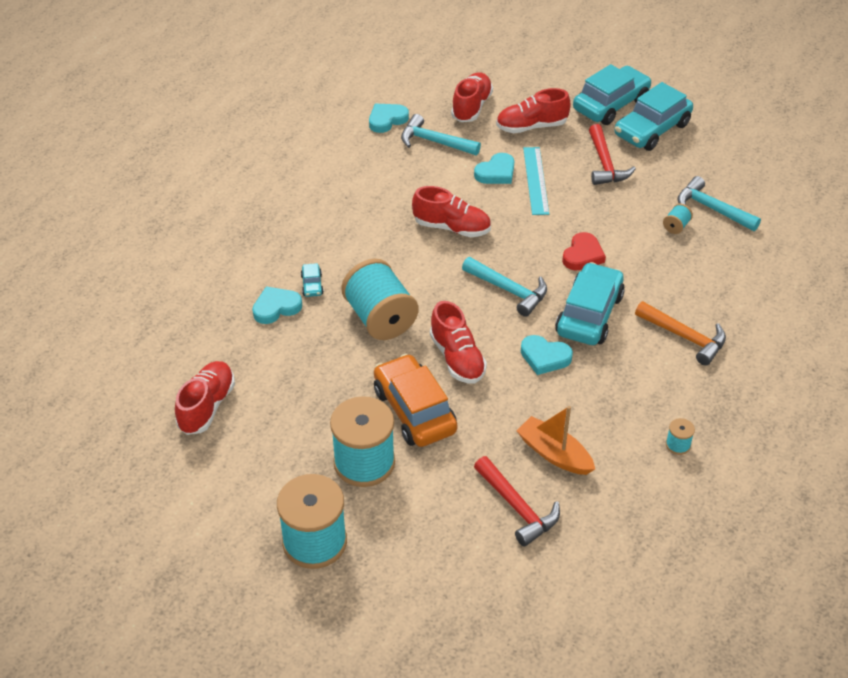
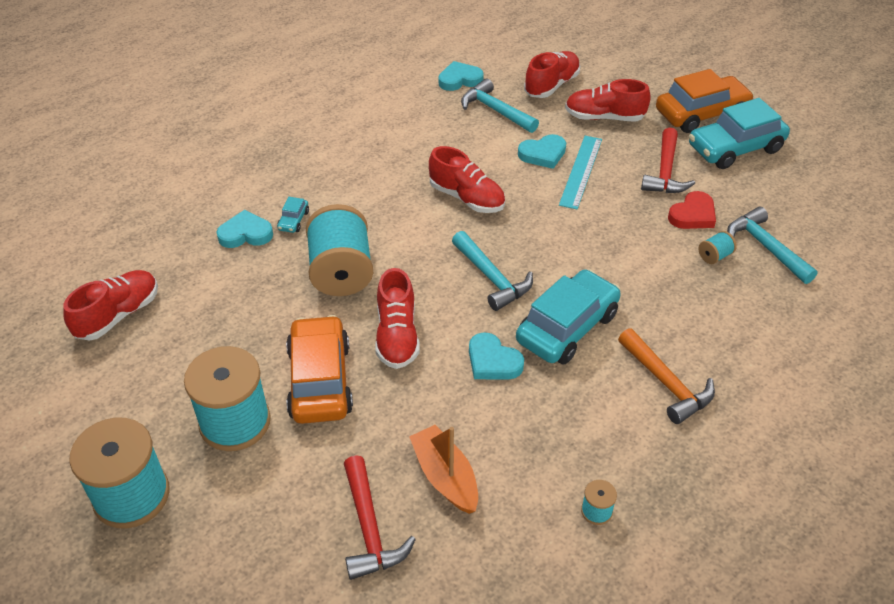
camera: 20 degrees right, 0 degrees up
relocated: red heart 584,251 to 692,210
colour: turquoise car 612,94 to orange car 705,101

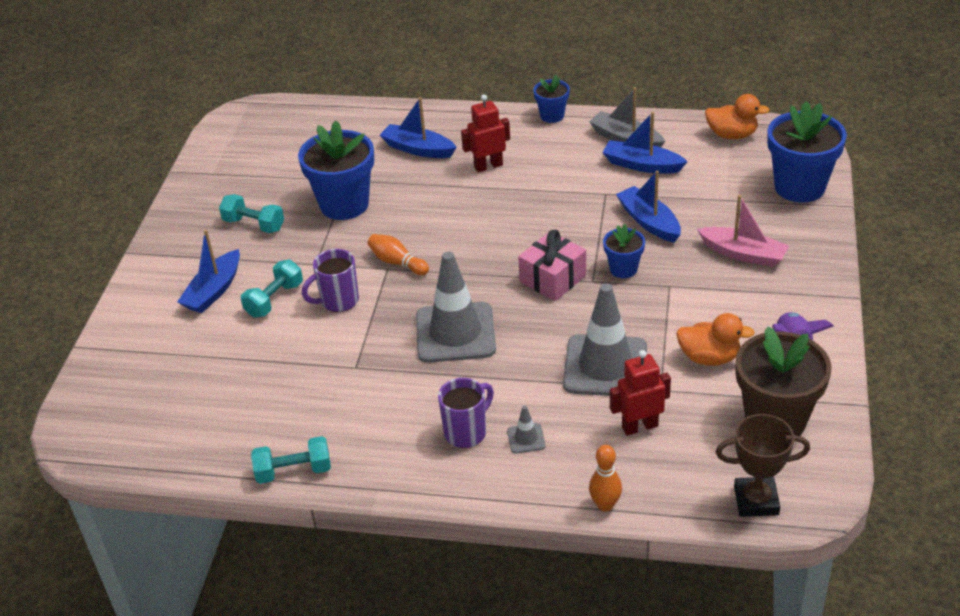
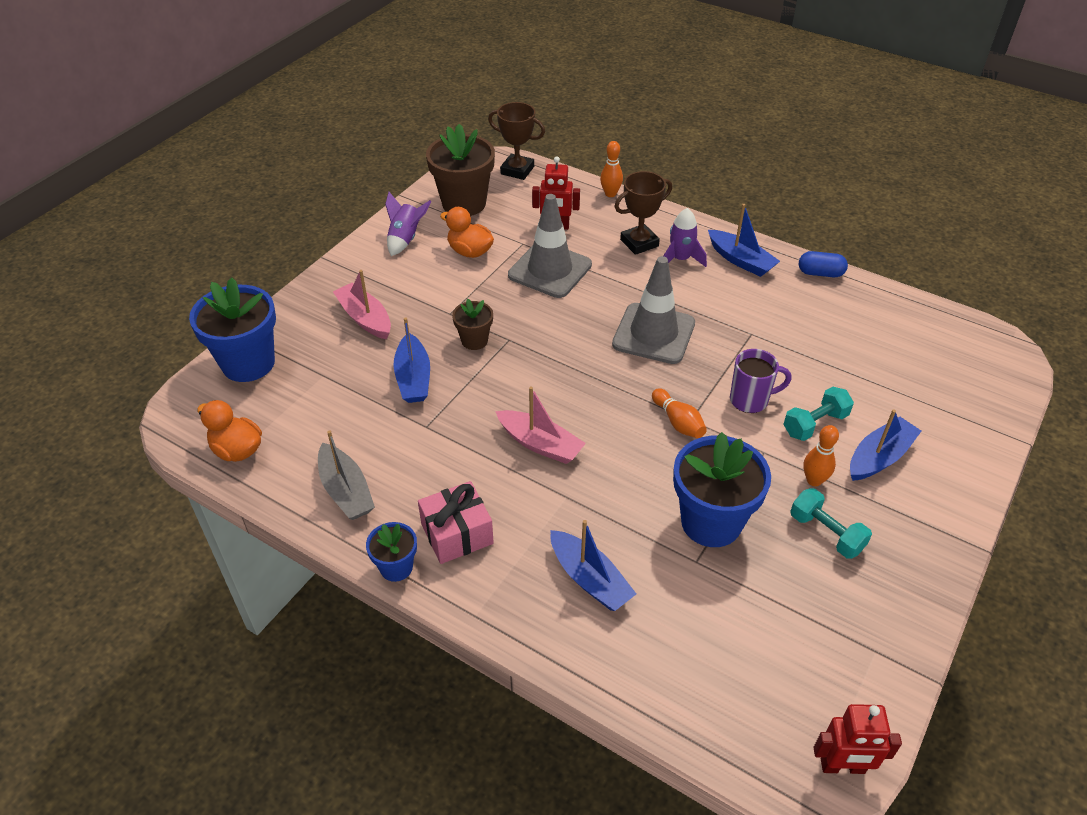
camera: 160 degrees left, 5 degrees up
appeared: pink boat 540,425; orange bowling pin 821,455
relocated: red robot 485,133 to 857,739; pink gift 552,265 to 456,522; blue boat 645,143 to 744,240
exchanged: turquoise dumbbell 291,460 to blue capsule 823,264; purple mug 466,413 to purple rocket 685,237; grey traffic cone 526,429 to brown trophy 643,213
colour: blue flower pot 624,251 to brown flower pot 472,324

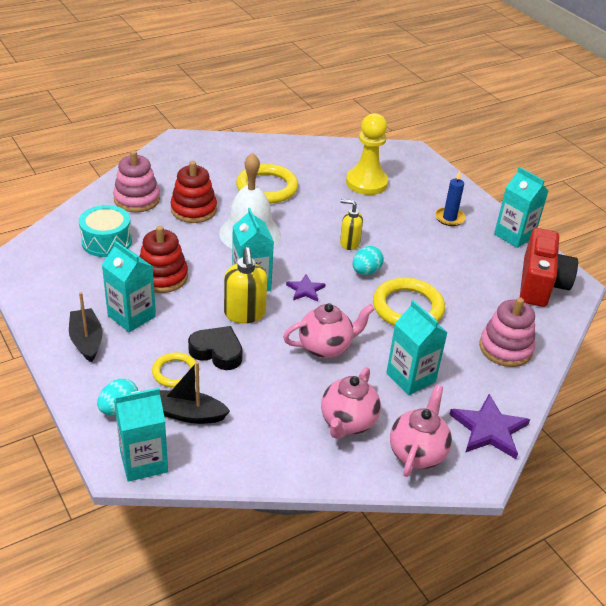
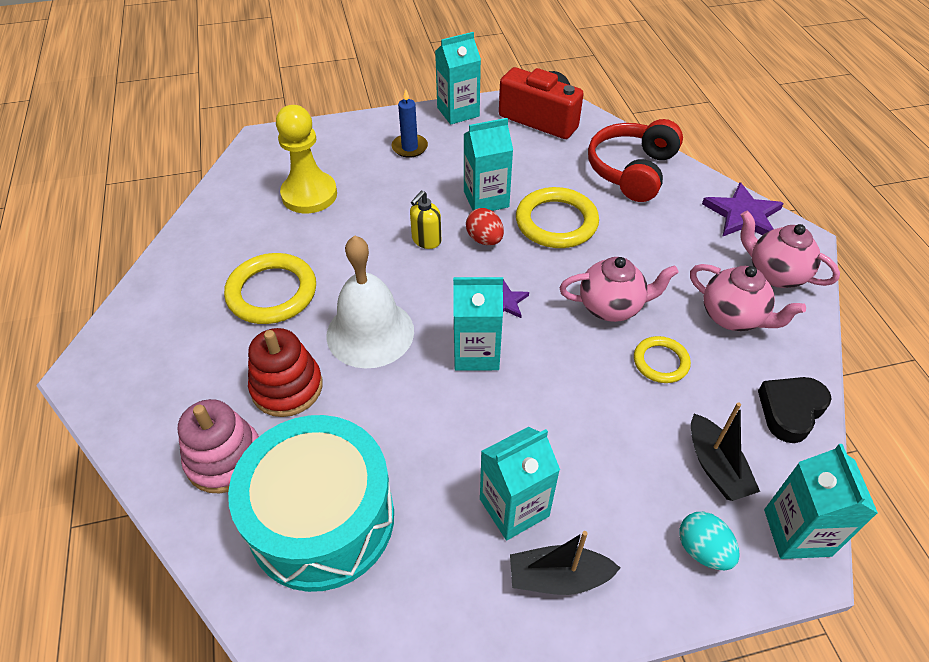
camera: 70 degrees left, 10 degrees up
missing: red stacking toy 163,259; yellow soap dispenser 245,285
relocated: yellow ring 174,370 to 662,359; black heart 215,348 to 795,410; turquoise carton 417,347 to 488,164
exchanged: pink stacking toy 507,332 to red headphones 635,160
colour: turquoise egg 368,260 to red egg 485,226
spun: black boat 195,392 = 725,451 45 degrees counterclockwise; pink teapot 328,331 = 619,289 90 degrees clockwise
size: turquoise drum 105,231 = 311,503 x1.75

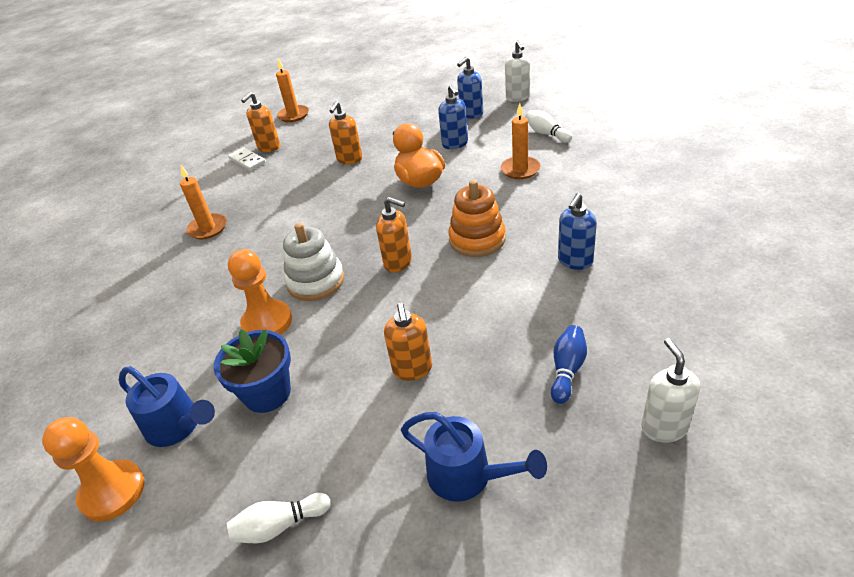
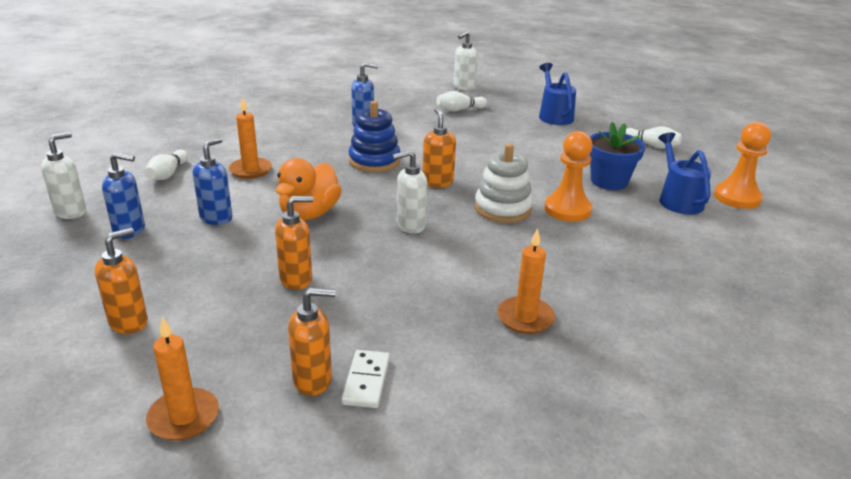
camera: 135 degrees left, 10 degrees down
appeared: white soap dispenser 409,192
relocated: orange soap dispenser 408,342 to 121,281
colour: orange stacking toy 477,218 to blue stacking toy 374,136; blue bowling pin 569,364 to white bowling pin 462,101

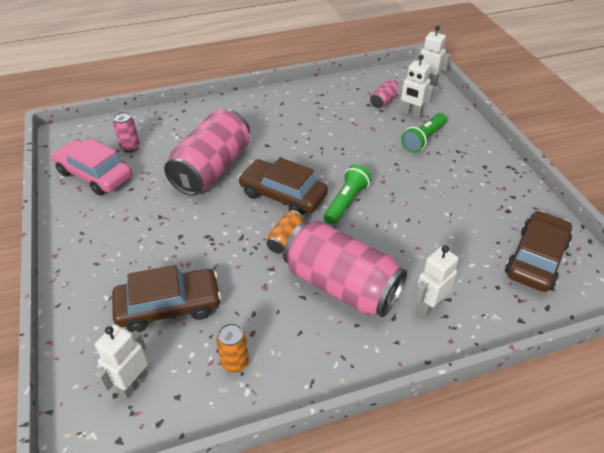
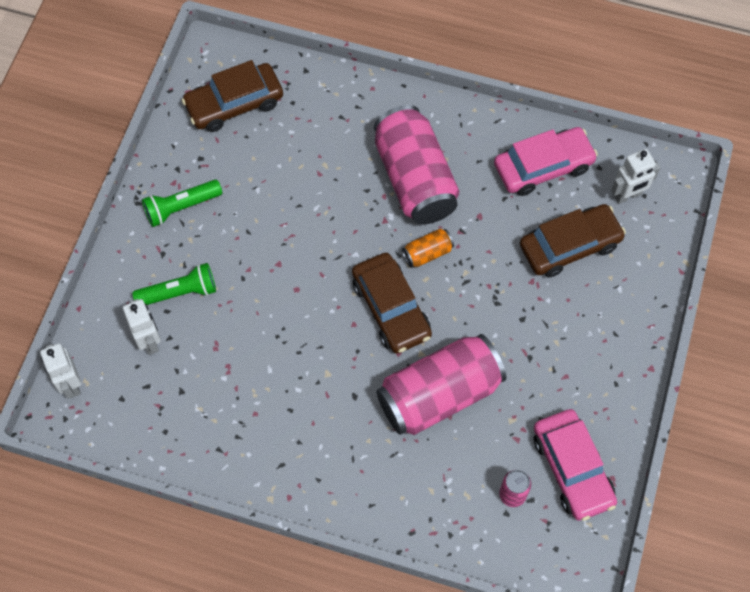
camera: 145 degrees left, 20 degrees up
missing: pink can 384,93; white robot 436,281
relocated: green flashlight 348,194 to 182,203
exchanged: orange can 232,348 to pink car 546,161
spun: brown car 166,298 = 573,241 135 degrees clockwise

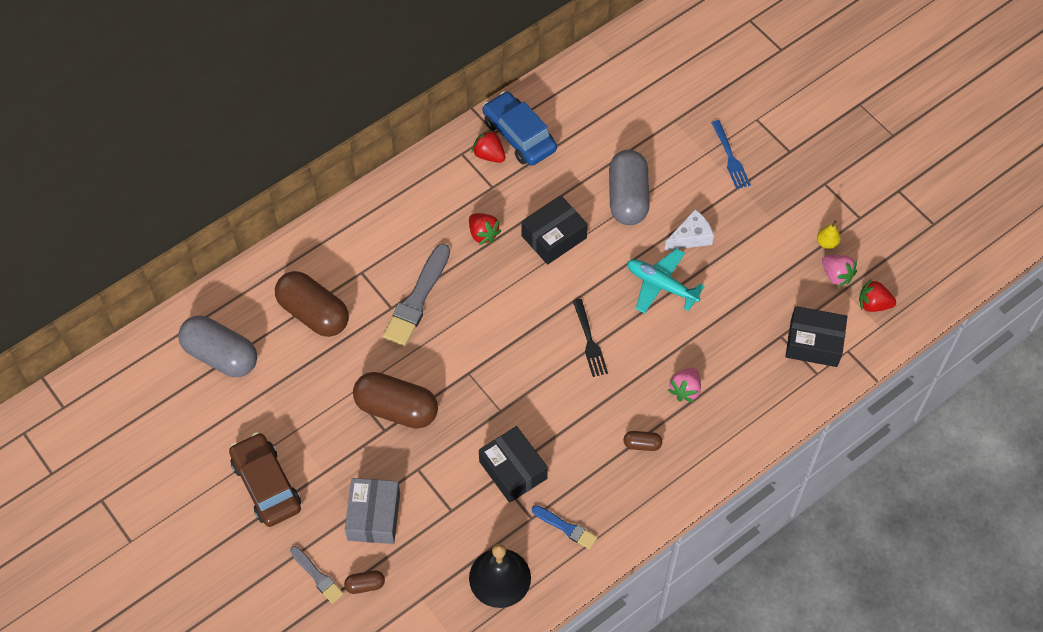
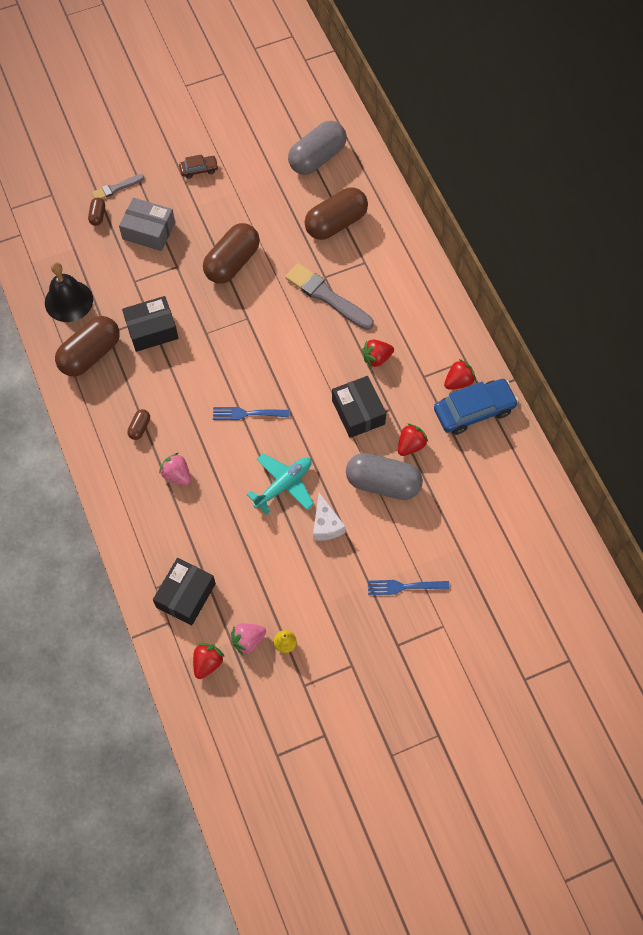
camera: 105 degrees right, 5 degrees up
appeared: red strawberry 413,439
exchanged: blue brush 564,527 to brown capsule 87,346
colour: black fork 590,338 to blue fork 251,413
size: brown car 265,479 = 199,166 x0.52

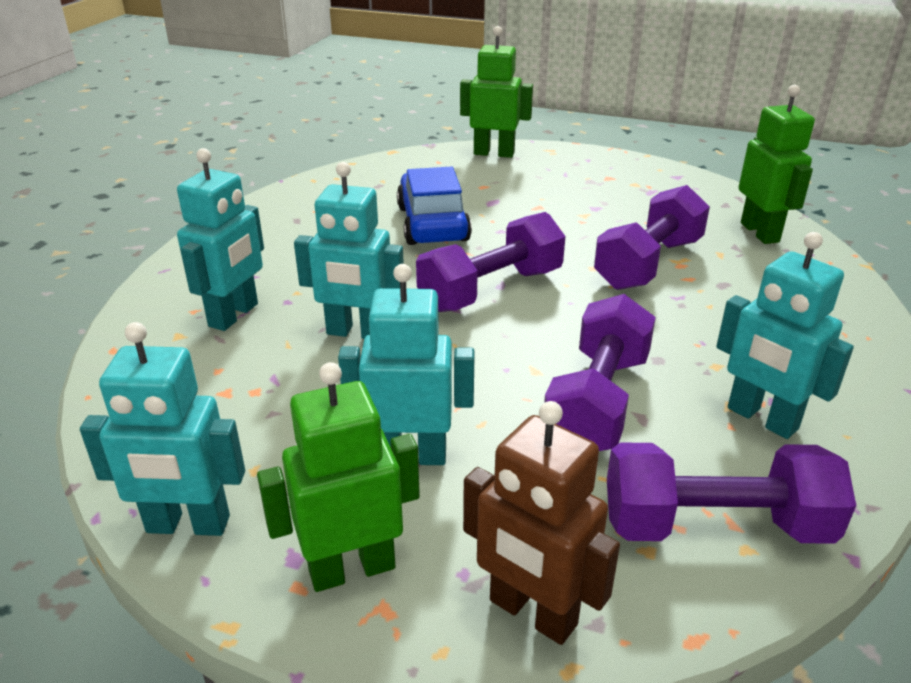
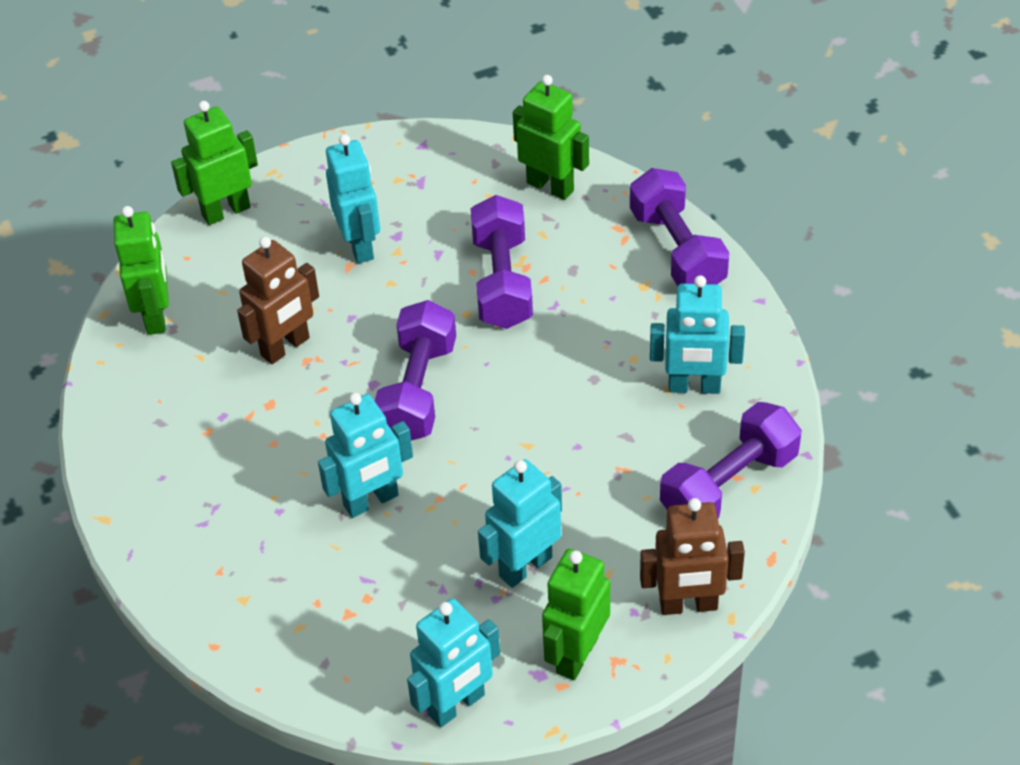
camera: 40 degrees left, 15 degrees up
appeared: green robot 141,270
relocated: turquoise robot 220,239 to 353,198; purple dumbbell 600,372 to 679,227
exchanged: blue car 434,206 to brown robot 278,300

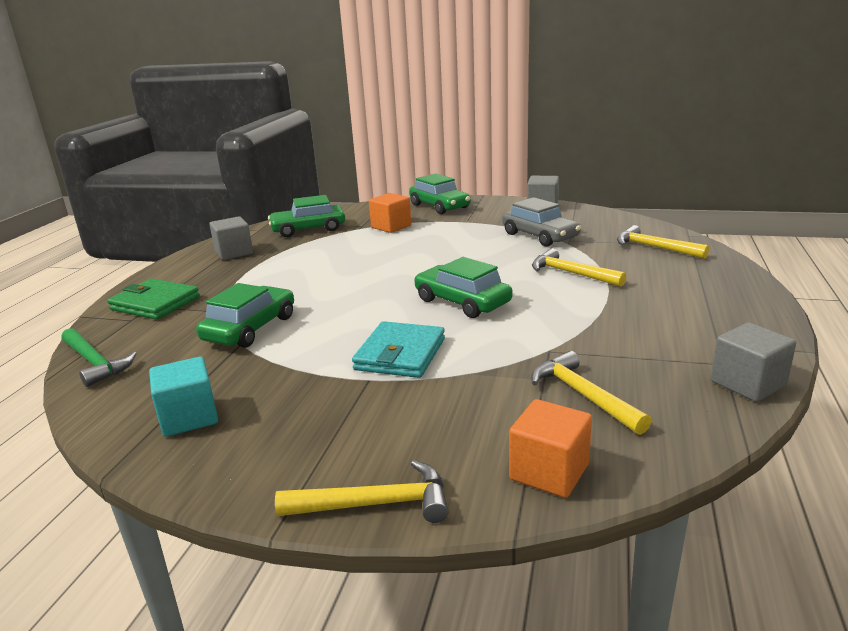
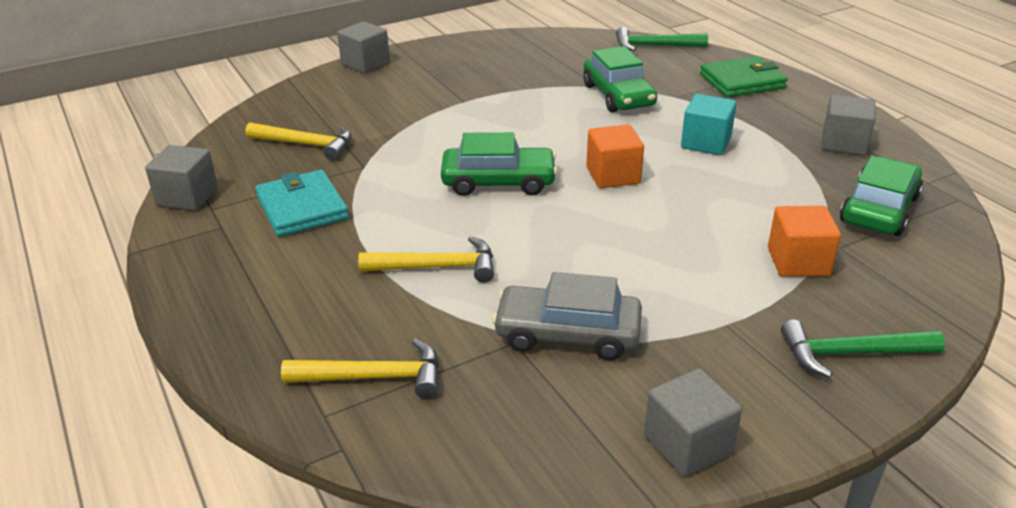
camera: 135 degrees right, 10 degrees up
relocated: turquoise cube 183,397 to 709,124; turquoise wallet 398,349 to 302,203; orange cube 550,448 to 615,156
exchanged: yellow hammer 362,491 to grey cube 363,47; green car 440,193 to green hammer 863,349

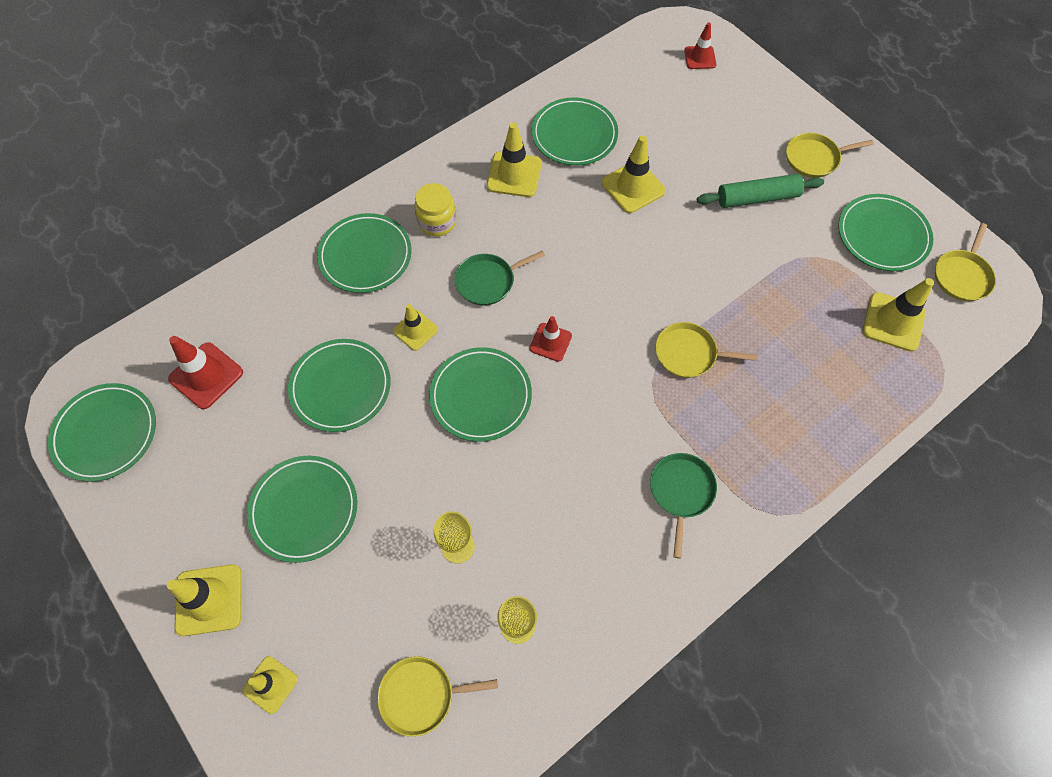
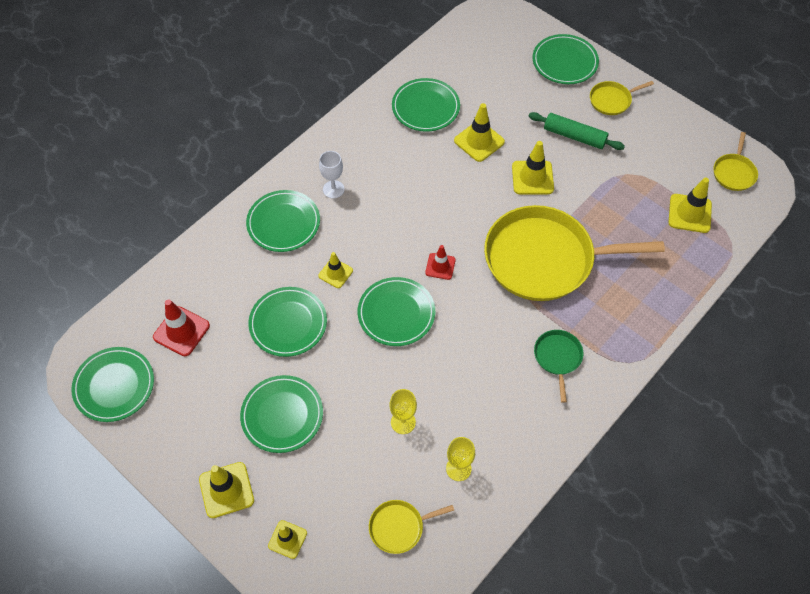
camera: 10 degrees left, 5 degrees down
missing: green pan 500,277; red traffic cone 700,45
relocated: yellow traffic cone 514,159 to 533,167; green plate 885,232 to 566,59
exchanged: yellow jar 435,209 to white goblet 332,175
spun: green rolling pin 760,191 = 577,131 45 degrees clockwise
size: yellow pan 706,350 = 574,253 x2.34

